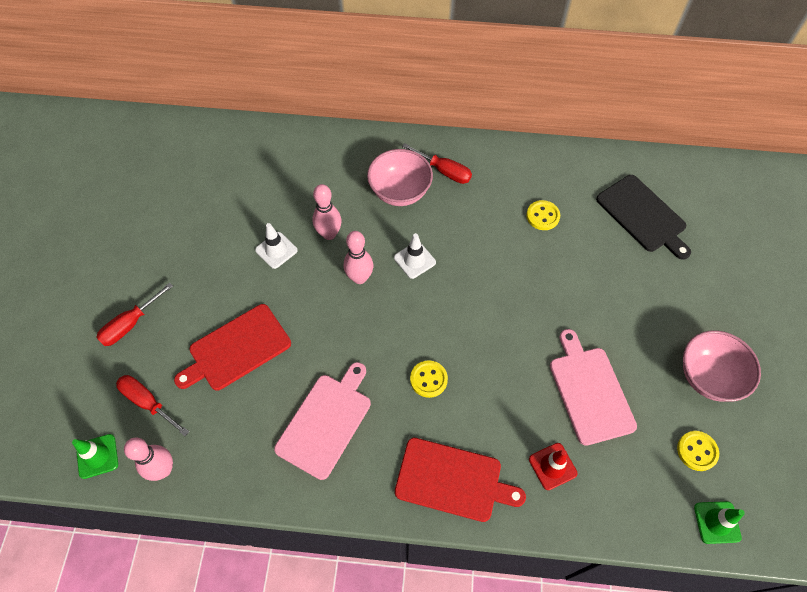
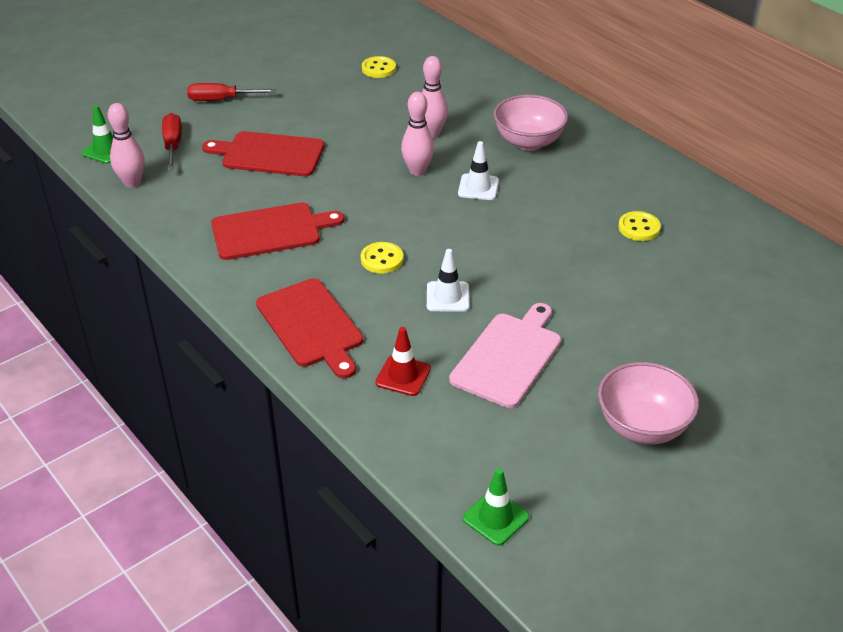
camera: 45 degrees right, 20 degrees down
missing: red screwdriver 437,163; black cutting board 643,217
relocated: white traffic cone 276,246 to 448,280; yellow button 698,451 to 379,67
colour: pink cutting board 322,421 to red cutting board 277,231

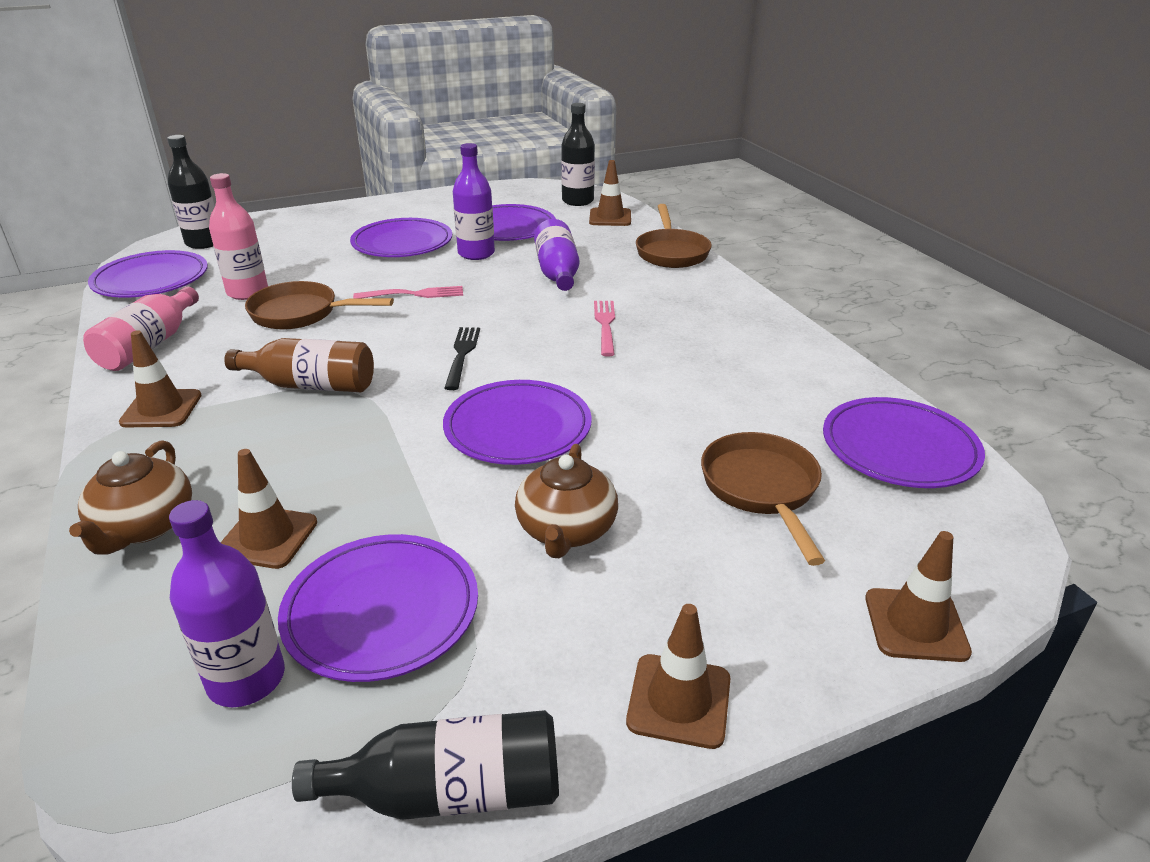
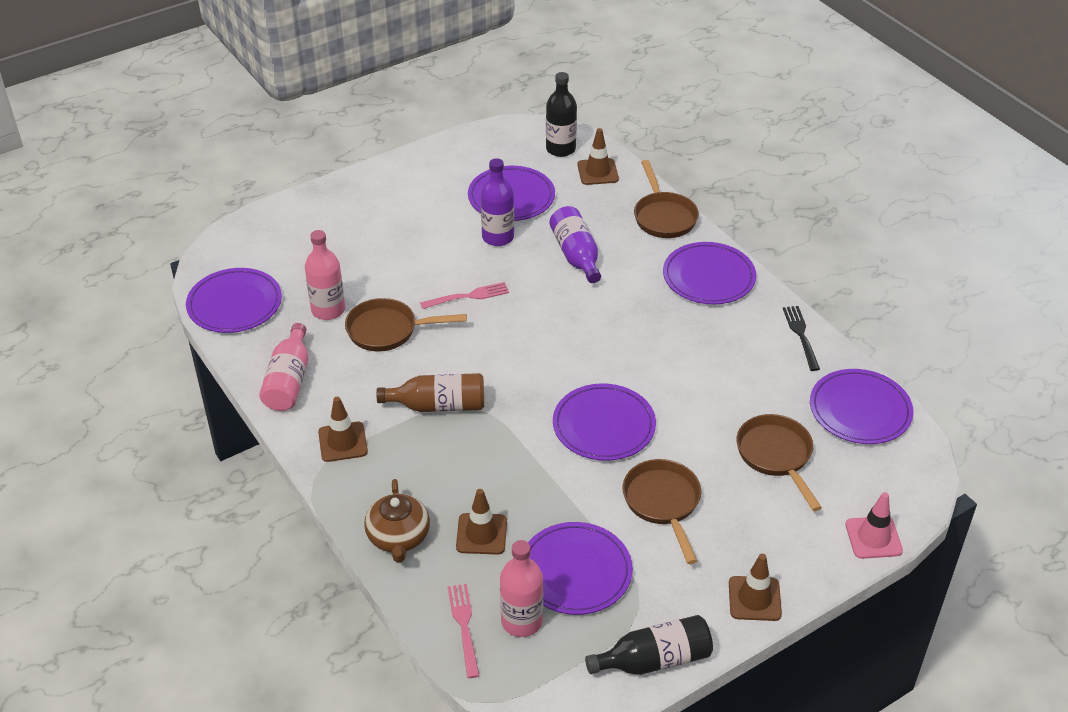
camera: 10 degrees left, 10 degrees up
missing: black bottle 191,192
relocated: purple plate 401,237 to 709,273; black fork 462,358 to 801,338; pink fork 604,329 to 463,631
exchanged: brown teapot 566,501 to brown pan 662,511
colour: purple bottle 227,603 to pink bottle 521,588; brown traffic cone 918,596 to pink traffic cone 874,525

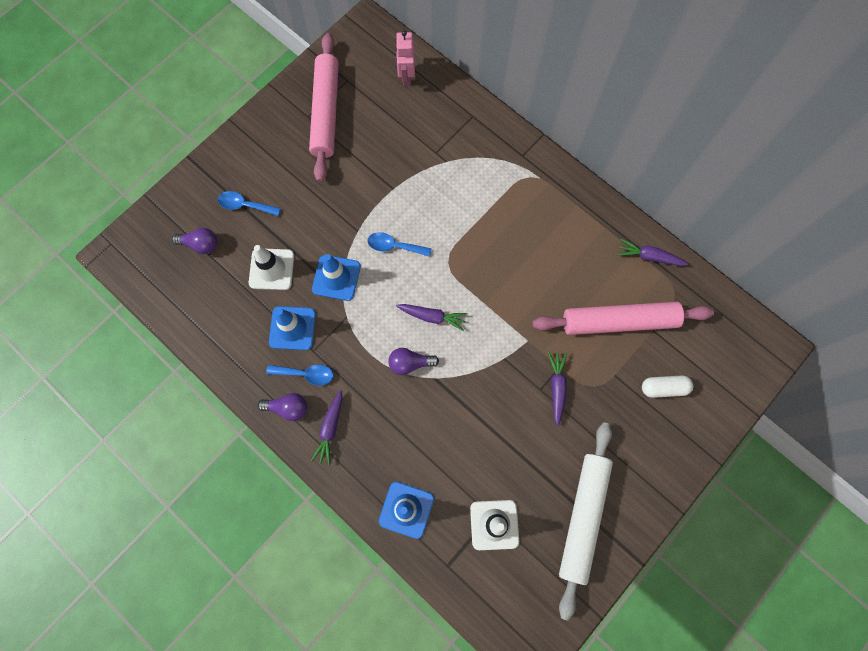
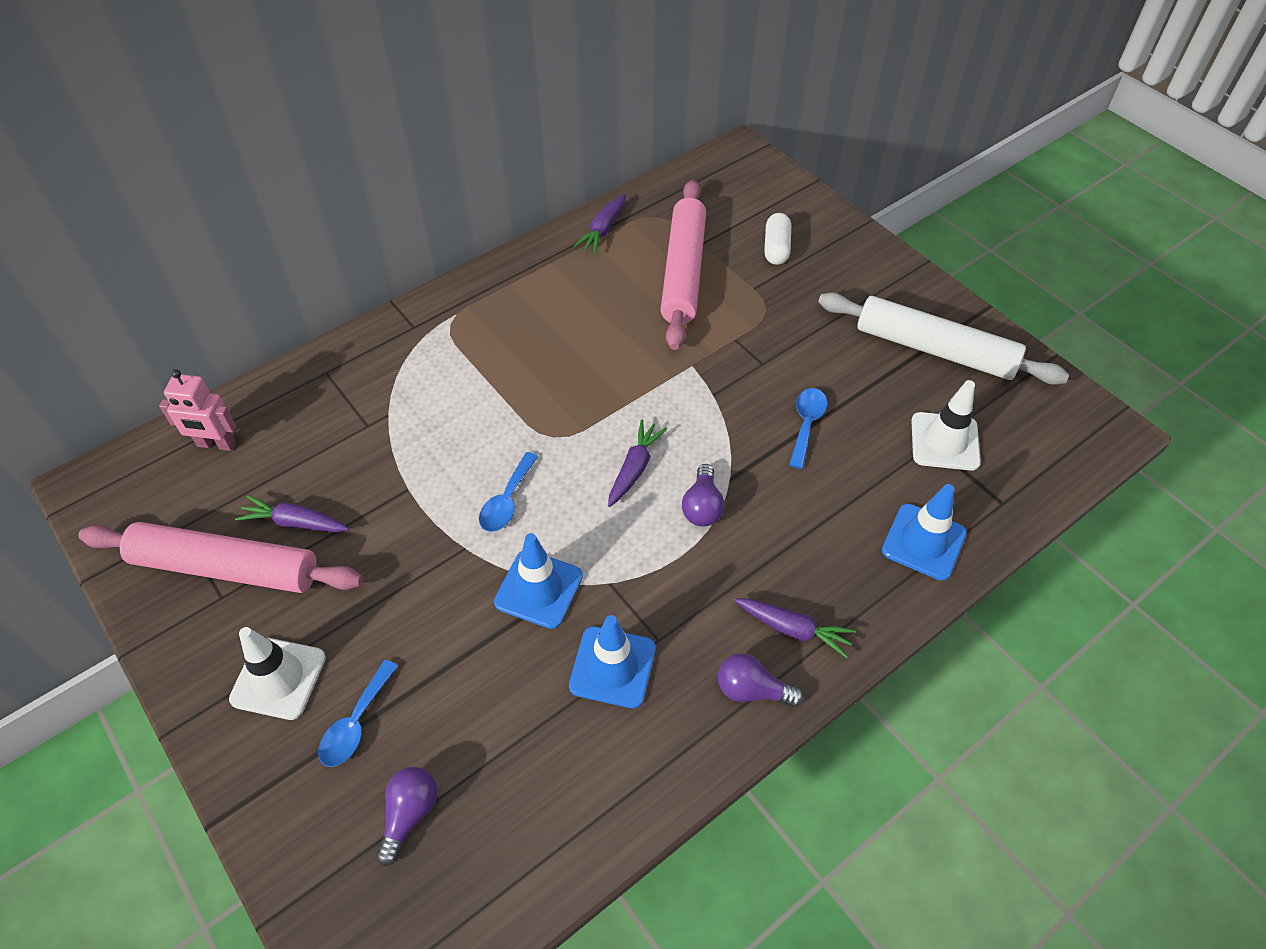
camera: 80 degrees left, 20 degrees down
relocated: white traffic cone 271,267 to 277,673; blue spoon 299,375 to 808,428; purple carrot 557,389 to 292,513
spun: purple light bulb 282,407 = 761,680 90 degrees counterclockwise

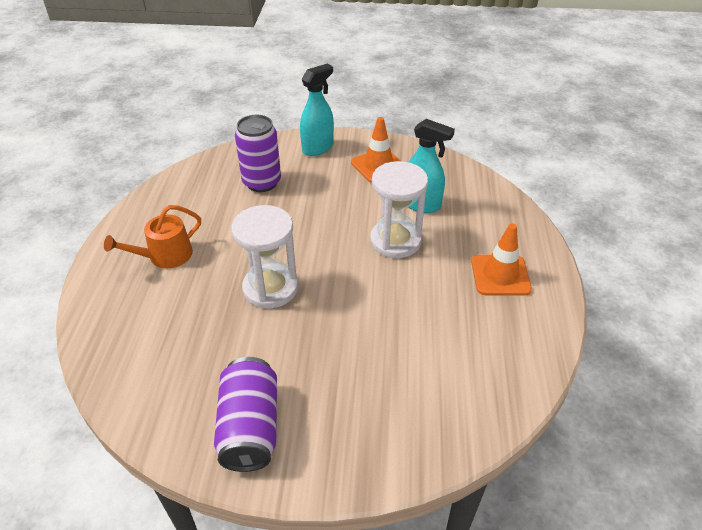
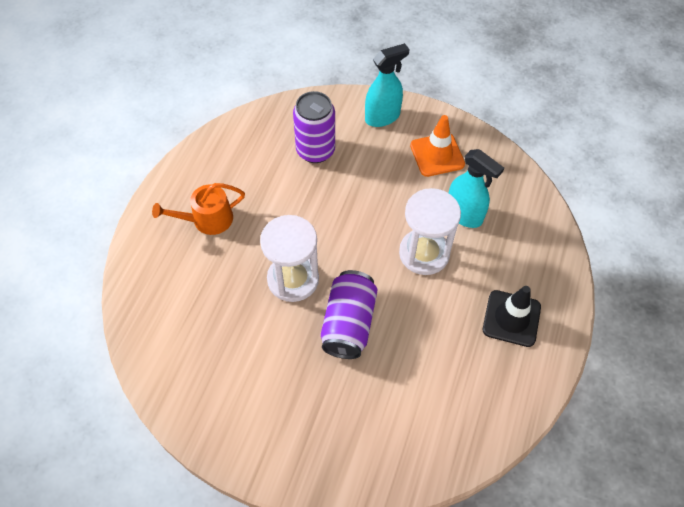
camera: 15 degrees right, 15 degrees up
relocated: purple can 245,414 to 349,314
colour: orange traffic cone 501,260 to black traffic cone 512,316

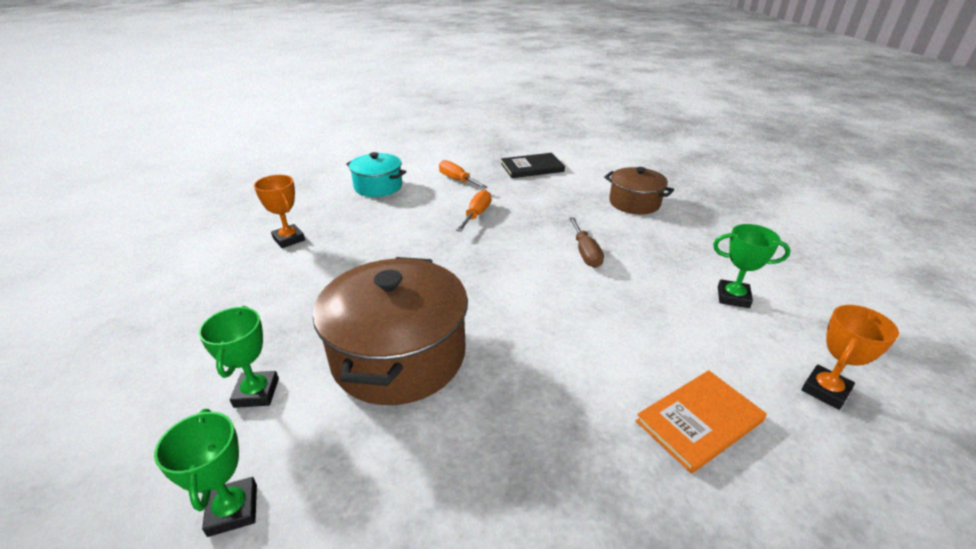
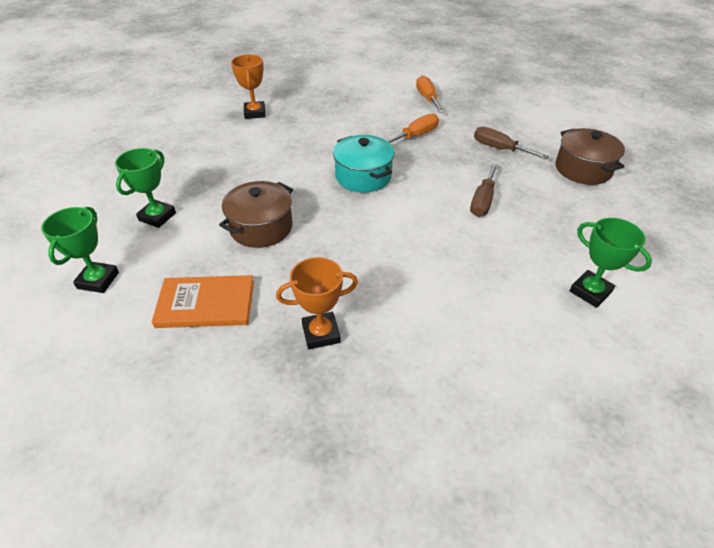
camera: 30 degrees right, 10 degrees up
missing: black book 533,165
appeared: brown screwdriver 511,142
relocated: turquoise pot 376,174 to 364,164; orange book 701,422 to 203,301; orange trophy 850,357 to 317,303
size: brown pot 390,331 = 256,214 x0.57

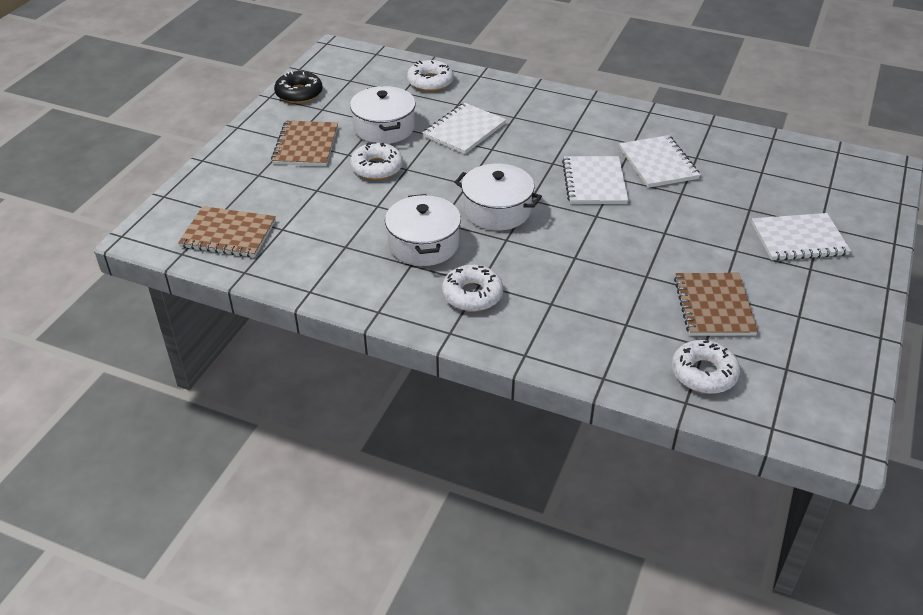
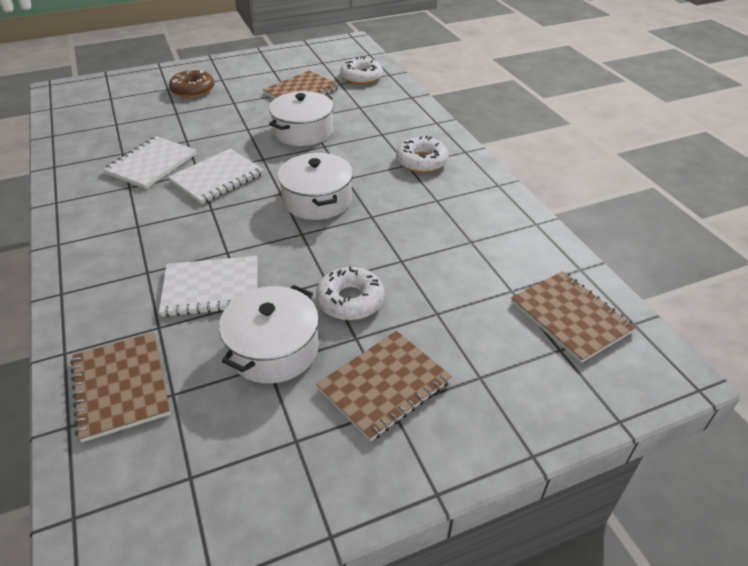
camera: 135 degrees left, 0 degrees up
missing: black donut 298,87
relocated: white pot 423,230 to 301,118
exchanged: white donut 430,76 to brown notebook 120,387; white notebook 801,237 to brown donut 191,83

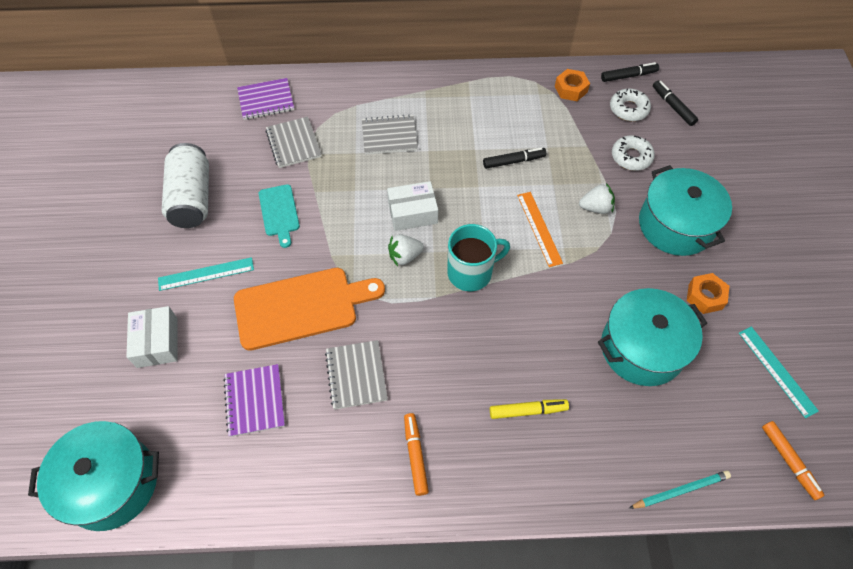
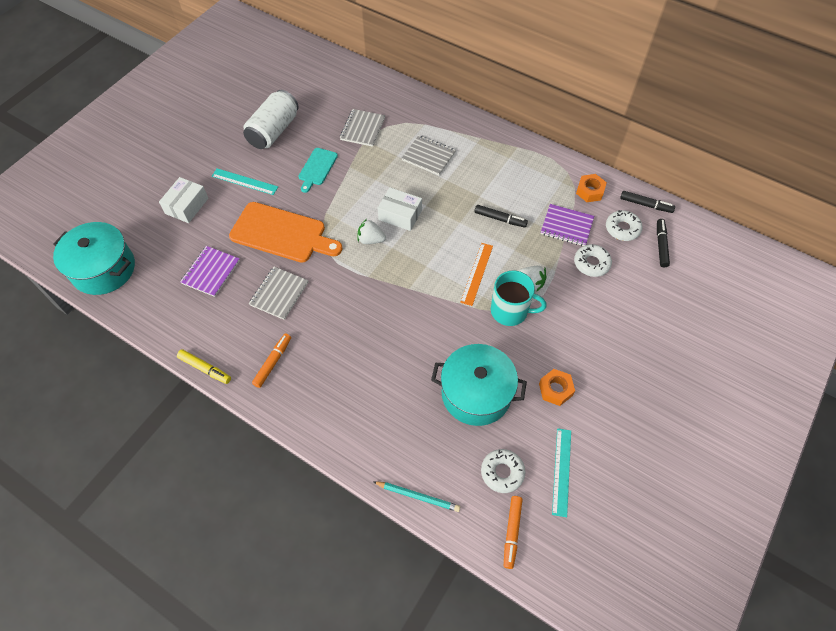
camera: 35 degrees right, 0 degrees up
missing: turquoise pot 685,210
appeared: white donut 503,471
relocated: purple notebook 265,99 to 567,225; turquoise mug 478,257 to 519,298; yellow marker 529,409 to 204,366

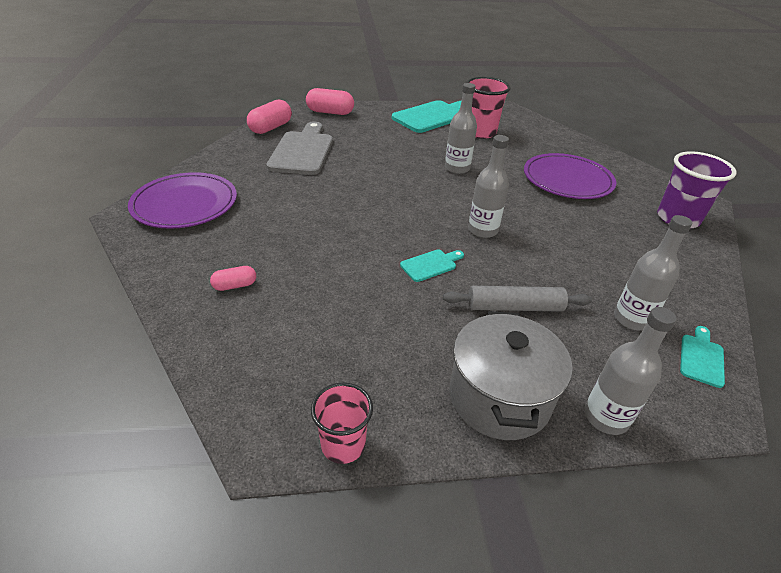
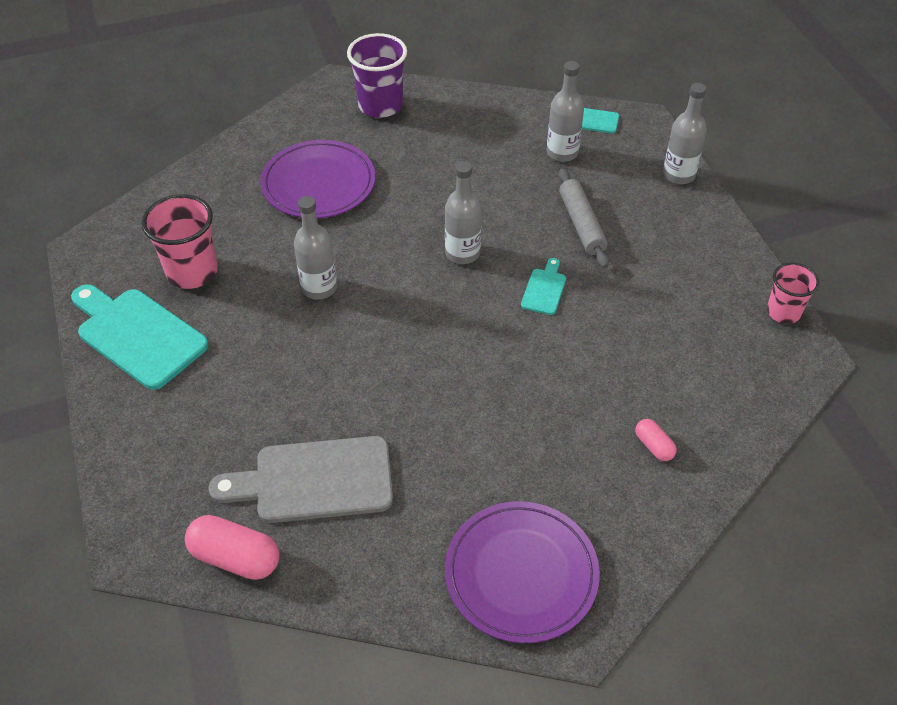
camera: 100 degrees left, 10 degrees up
missing: pink capsule 330,101; grey pot 511,375
spun: turquoise cutting board 432,265 = 543,286 60 degrees clockwise

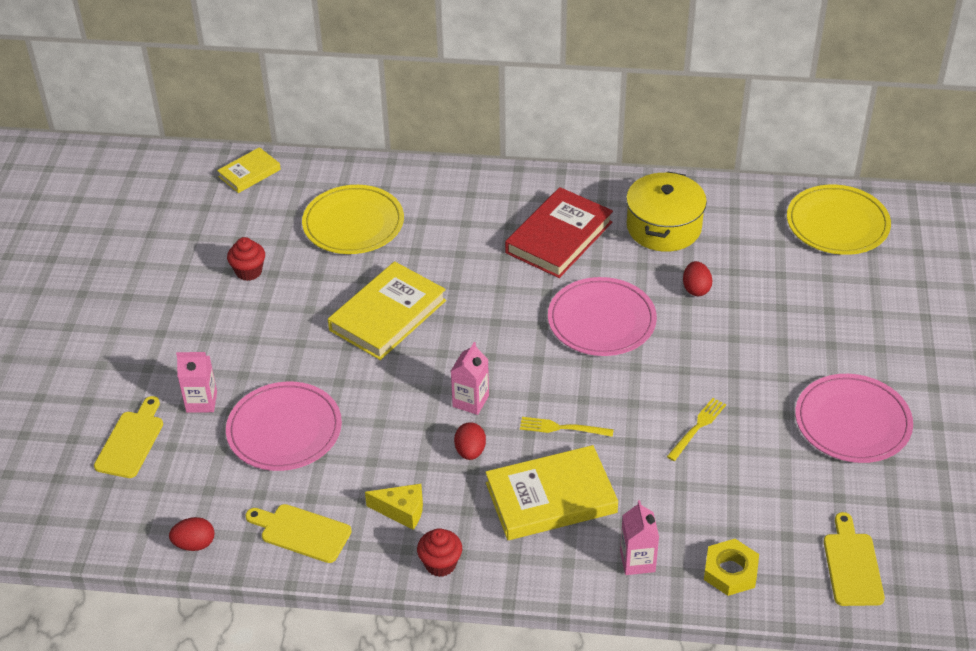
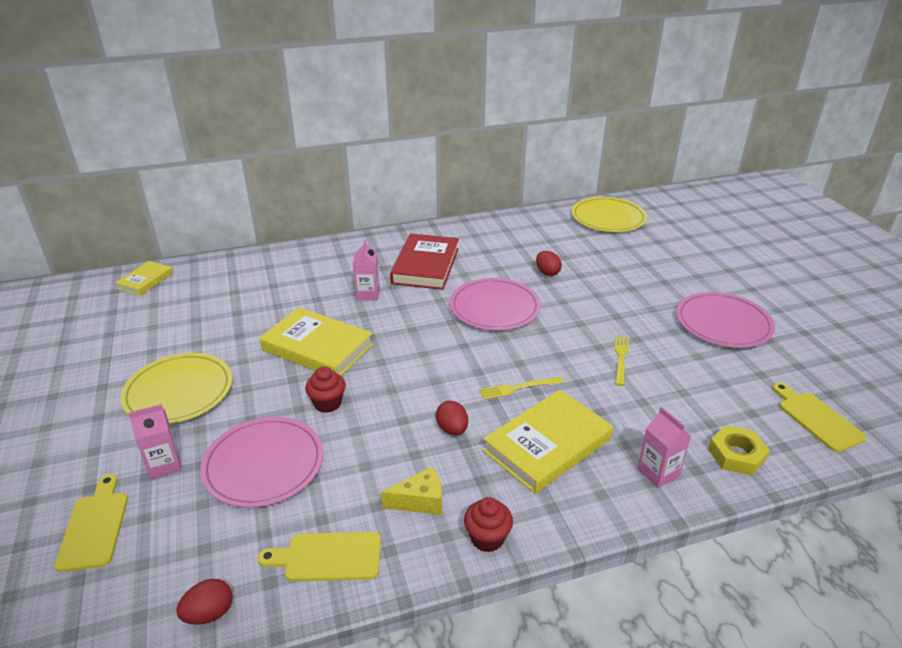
camera: 25 degrees left, 10 degrees down
missing: yellow pot 666,211
relocated: red cupcake 246,259 to 325,390; yellow plate 353,219 to 176,388; pink carton 470,378 to 366,269
spun: yellow book 387,310 = 316,341 75 degrees counterclockwise

